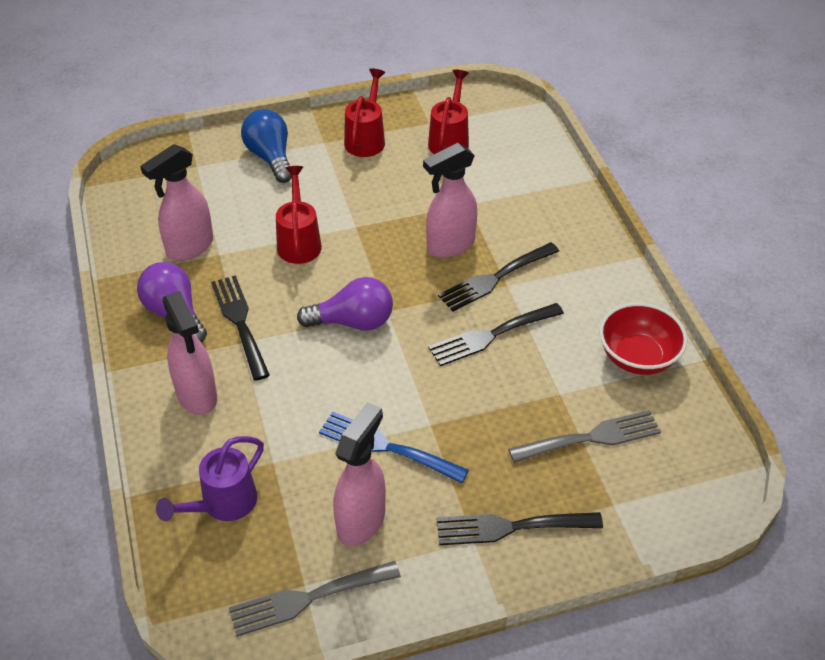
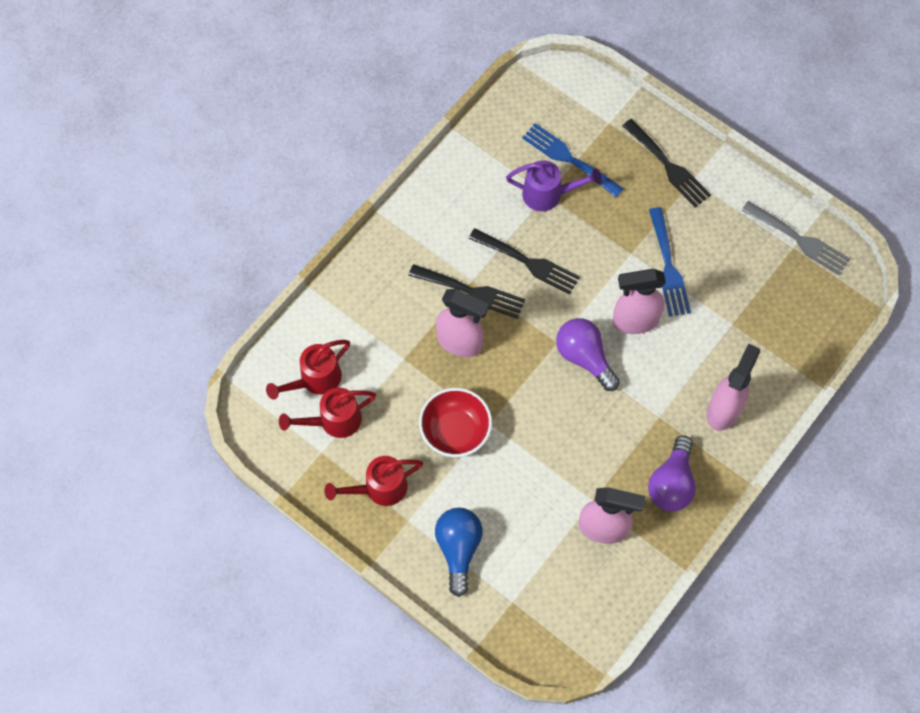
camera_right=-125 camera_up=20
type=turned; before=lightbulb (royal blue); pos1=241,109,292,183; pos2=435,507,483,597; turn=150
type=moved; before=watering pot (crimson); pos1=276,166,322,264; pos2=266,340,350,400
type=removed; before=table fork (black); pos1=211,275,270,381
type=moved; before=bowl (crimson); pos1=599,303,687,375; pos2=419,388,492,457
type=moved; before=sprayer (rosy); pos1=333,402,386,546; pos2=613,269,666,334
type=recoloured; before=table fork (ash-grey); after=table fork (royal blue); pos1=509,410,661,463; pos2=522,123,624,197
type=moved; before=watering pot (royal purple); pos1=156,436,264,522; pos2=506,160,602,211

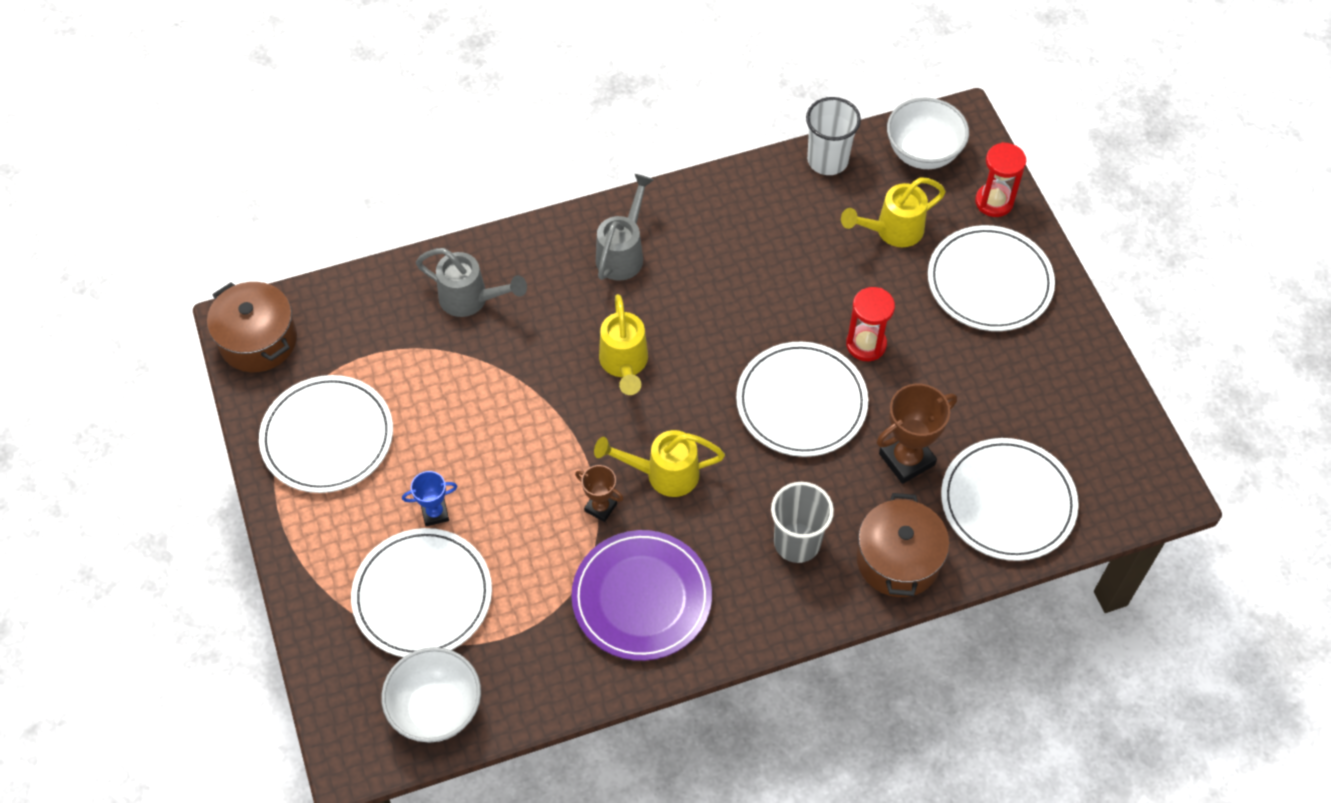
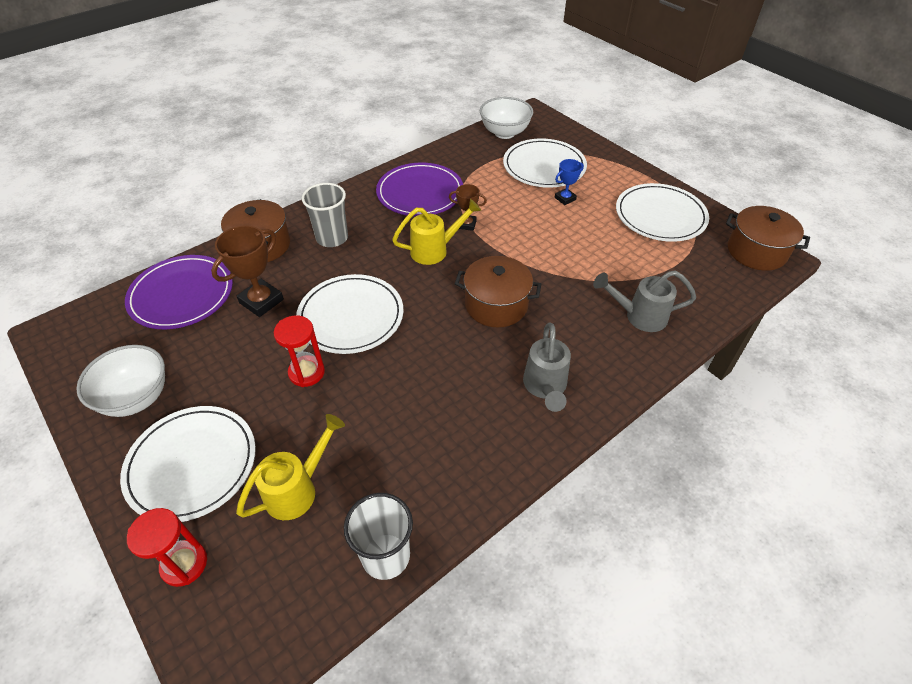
camera_right=160 camera_up=-10
type=moved; before=bowl (white); pos1=887,98,969,169; pos2=76,345,165,417
type=replaced; before=watering pot (yellow); after=pot (russet); pos1=599,294,648,395; pos2=455,256,541,327
type=recoloured; before=plate (white); after=plate (royal purple); pos1=941,438,1079,561; pos2=125,255,233,329

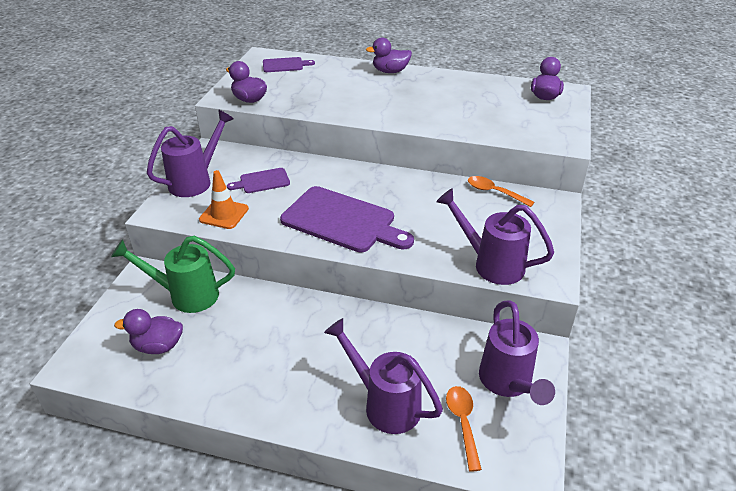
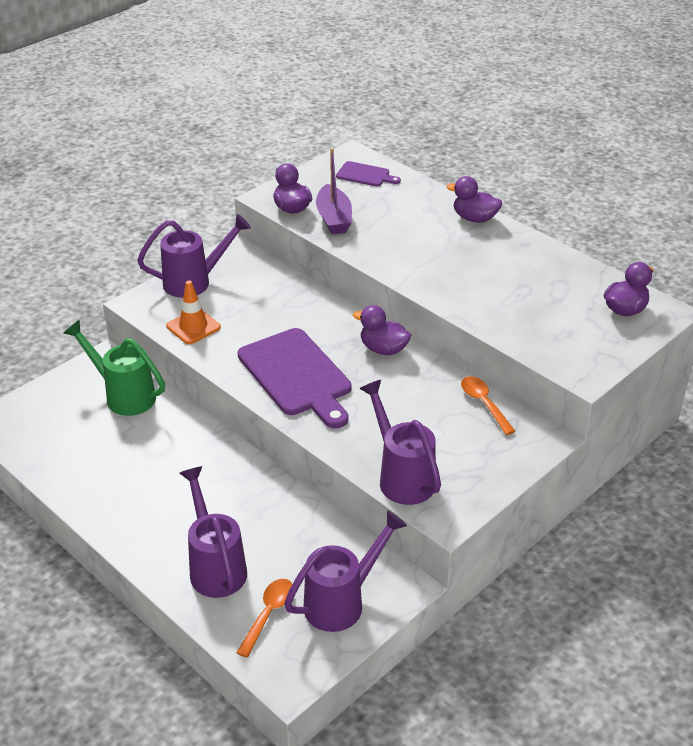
camera_right=30 camera_up=0
type=removed; before=chopping board (royal purple); pos1=227,168,290,193
type=turned; before=watering pot (royal purple); pos1=479,300,555,405; pos2=284,510,407,632; turn=-150
type=moved; before=toy duck (royal purple); pos1=114,309,183,354; pos2=353,305,411,355
type=added; after=sailboat (royal purple); pos2=316,148,352,234

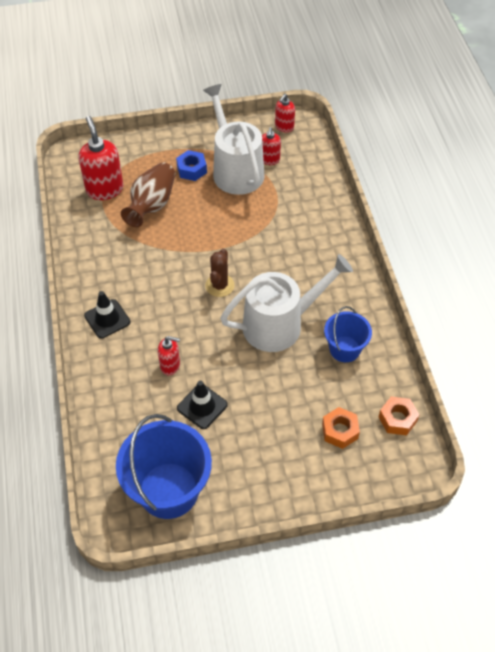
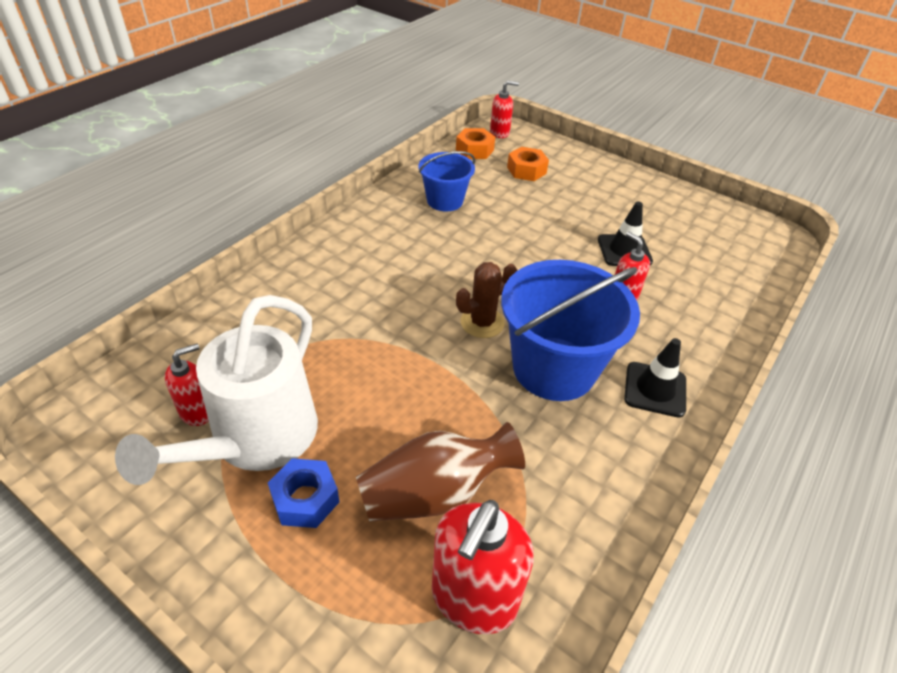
camera_right=-135 camera_up=-10
type=moved; before=pump bottle (crimson); pos1=275,94,295,132; pos2=490,81,519,138
type=removed; before=watering pot (white); pos1=220,254,353,352
type=moved; before=sand bucket (royal blue); pos1=116,414,212,519; pos2=501,260,640,401

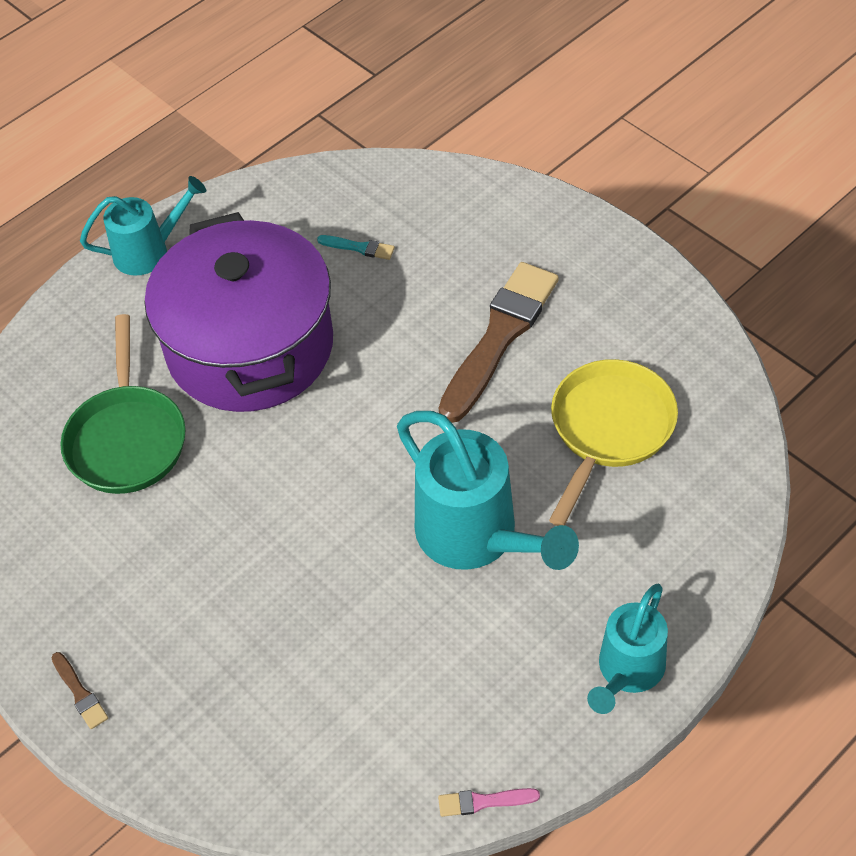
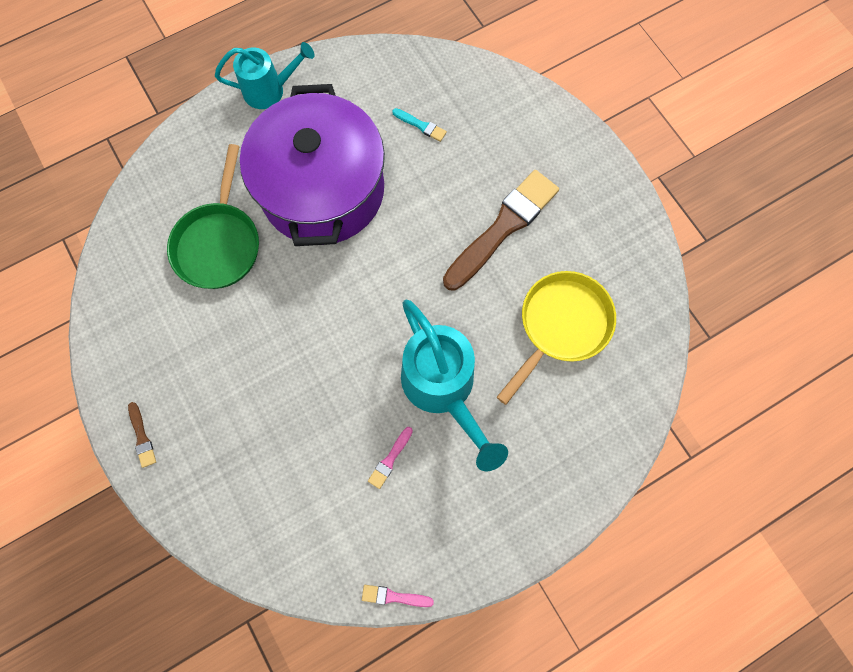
camera_right=10 camera_up=20
type=removed; before=watering pot (aqua); pos1=587,584,668,714
type=added; after=brush (rosy); pos2=368,427,413,489

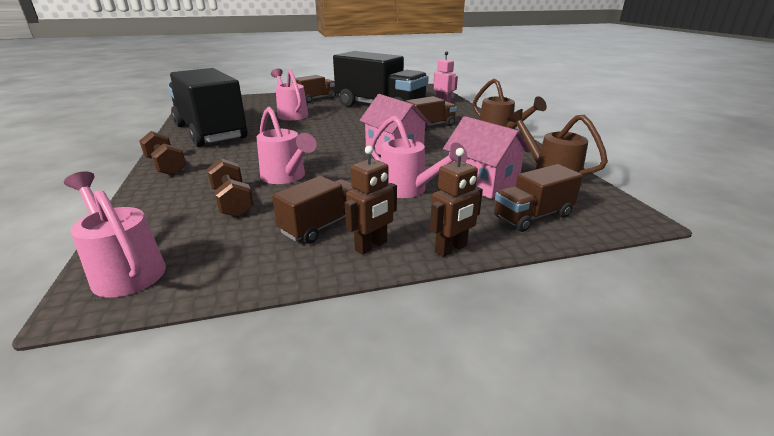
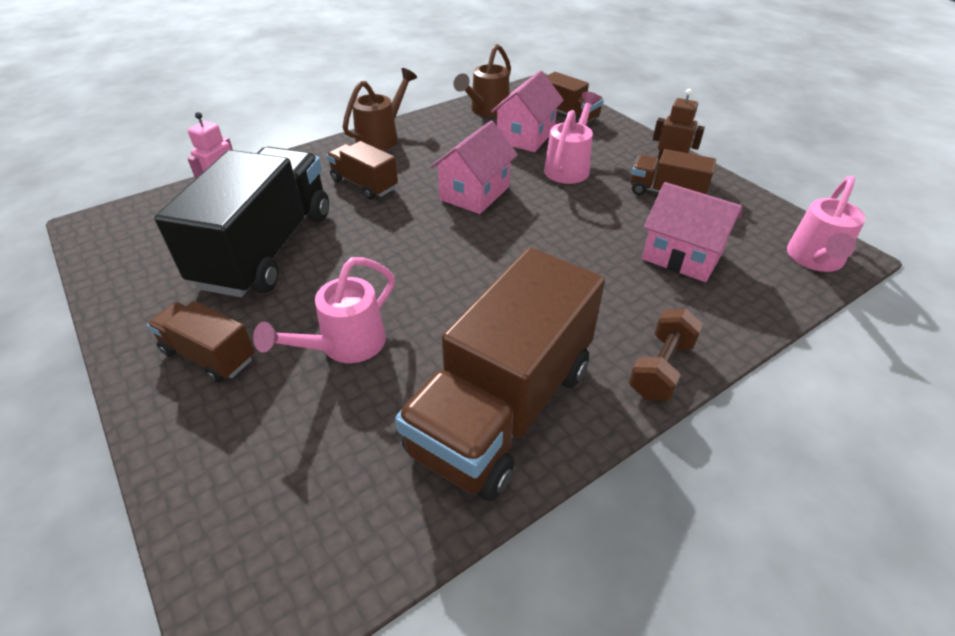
camera_right=-110 camera_up=15
type=recoloured; before=lorry (black); after=lorry (russet); pos1=168,68,247,147; pos2=395,248,605,501
type=removed; before=watering pot (rosy); pos1=257,107,317,184
type=removed; before=robot figure (russet); pos1=430,148,483,257
type=replaced; before=dumbbell (russet); after=toy house (rosy); pos1=207,158,254,217; pos2=642,182,742,282

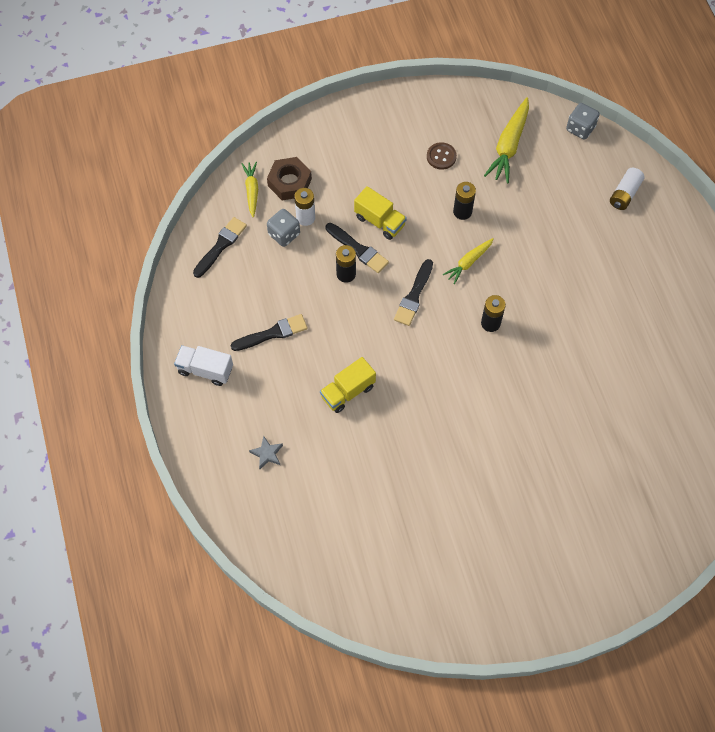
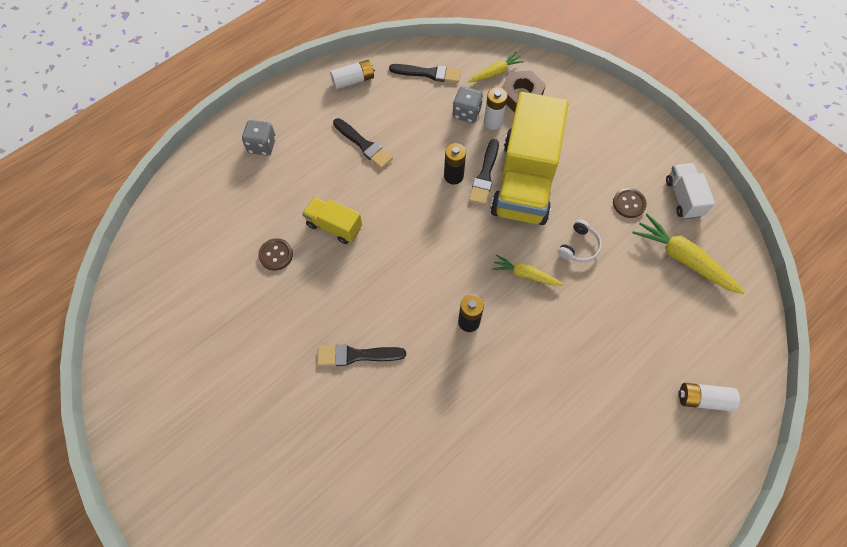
camera_right=65 camera_up=0
type=turned; before=carrot (yellow); pos1=484,97,529,183; pos2=632,214,745,294; turn=45
type=moved; before=game die (ash-grey); pos1=566,103,600,139; pos2=242,120,276,156
type=replaced; before=battery (black); after=over-ear headphones (white); pos1=453,182,476,220; pos2=558,219,602,262
type=resized; before=lorry (yellow); pos1=354,186,407,240; pos2=490,92,569,225; scale=2.14
type=moved; before=brush (black); pos1=394,259,433,326; pos2=317,345,406,366
type=moved; before=lorry (white); pos1=174,345,233,386; pos2=666,163,715,219
type=removed; before=five-pointed star (ash-grey); pos1=249,436,283,469
type=added; after=battery (white); pos2=330,60,375,89
type=added; after=button (russet); pos2=258,238,293,271

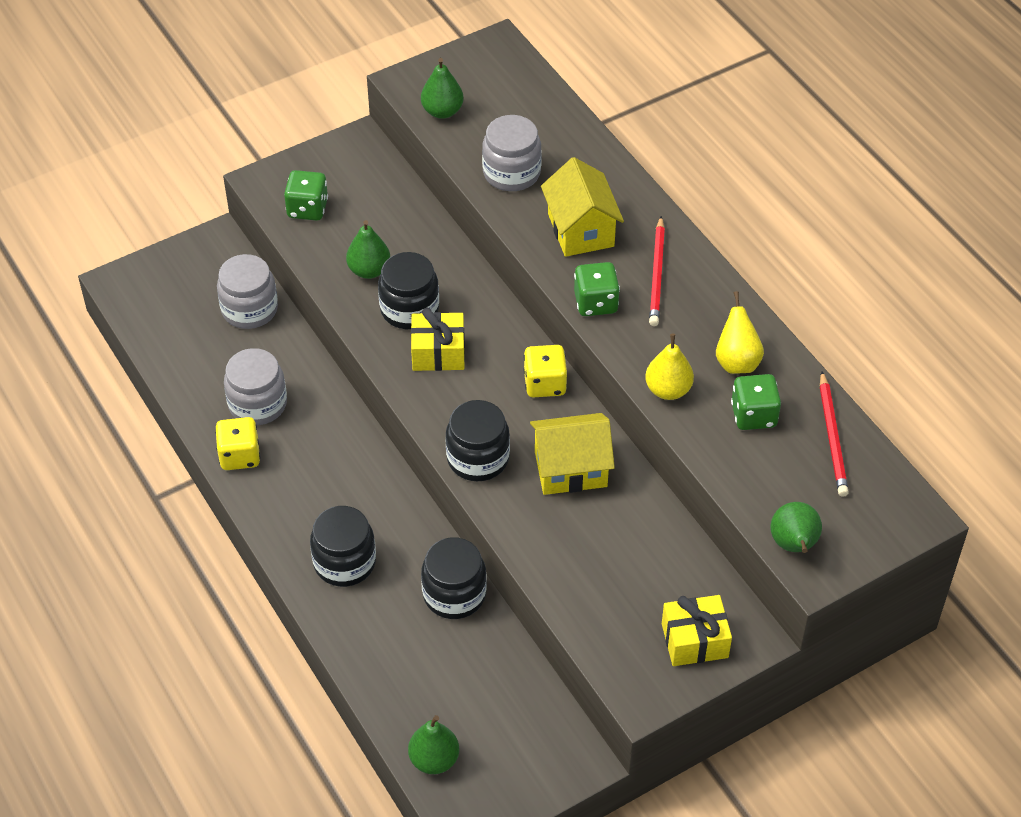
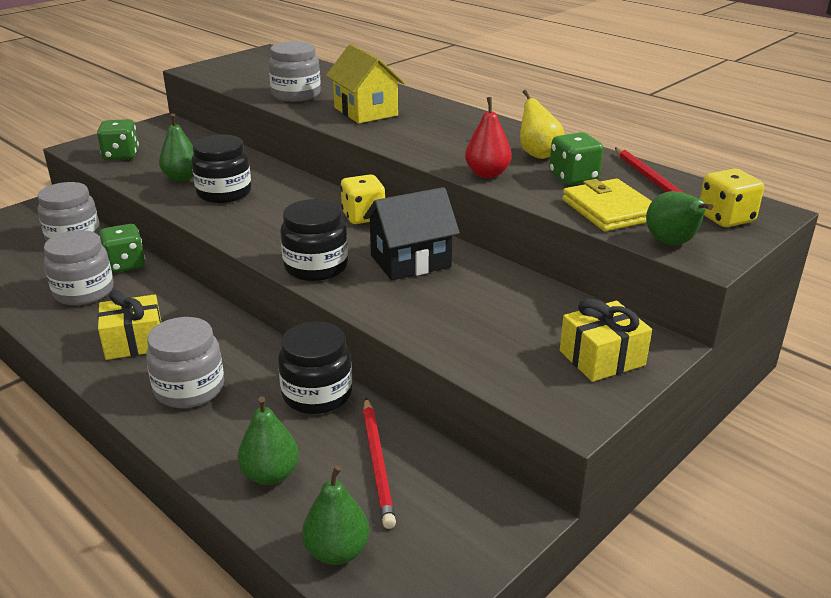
camera_right=-15 camera_up=-20
type=moved; before=pear fruit (green); pos1=421,58,464,119; pos2=237,397,299,485
type=moved; before=wooden pencil (crimson); pos1=649,216,665,326; pos2=363,398,396,529
type=moved; before=game die (green); pos1=574,262,620,316; pos2=99,224,145,273
type=moved; before=present (yellow); pos1=411,308,465,371; pos2=98,290,162,360
type=recoloured; before=pear fruit (yellow); after=pear fruit (crimson); pos1=645,333,694,400; pos2=465,97,512,178
type=recoloured; before=toy house (yellow); after=toy house (black); pos1=530,413,615,495; pos2=363,187,460,280
type=moved; before=game die (yellow); pos1=215,417,260,470; pos2=700,169,764,227
type=recoloured; before=jar (black); after=jar (ash-grey); pos1=310,506,376,587; pos2=146,317,224,408
type=added; after=wallet (yellow); pos2=563,179,652,231

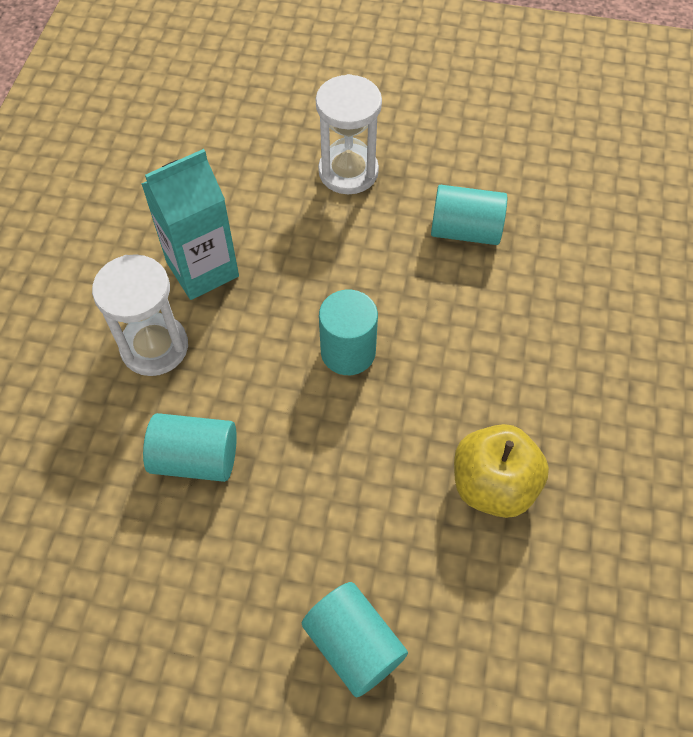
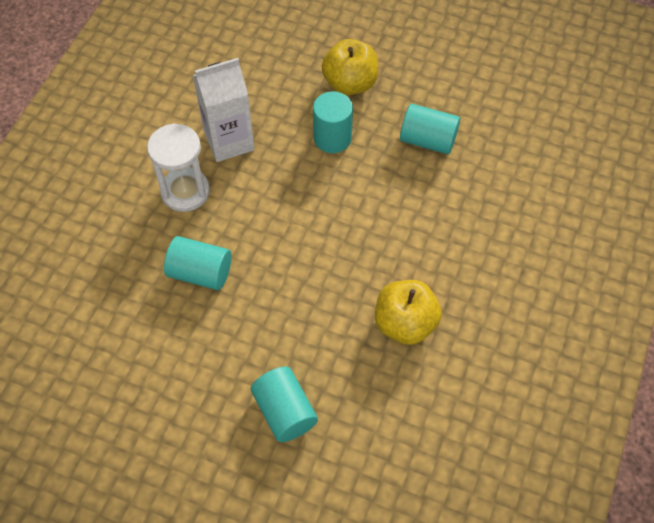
camera_right=10 camera_up=0
type=replaced; before=sandglass (white); after=apple fruit (yellow); pos1=316,74,382,194; pos2=322,39,378,95
type=recoloured; before=juice carton (aqua); after=juice carton (white); pos1=141,149,239,300; pos2=193,58,255,162
type=moved; before=cylinder shape (aqua); pos1=319,290,378,375; pos2=313,91,353,153

